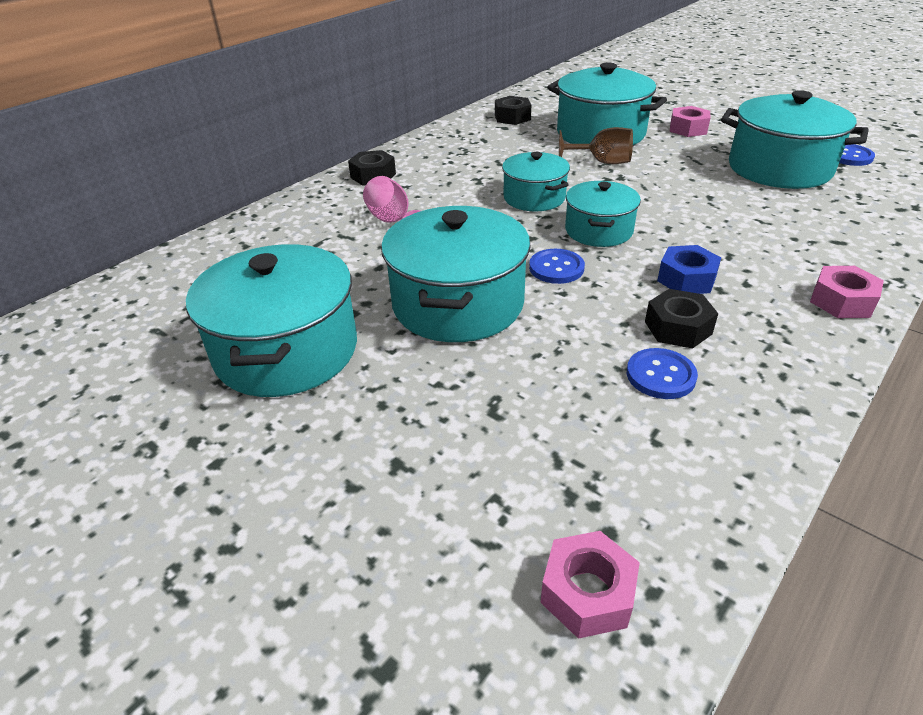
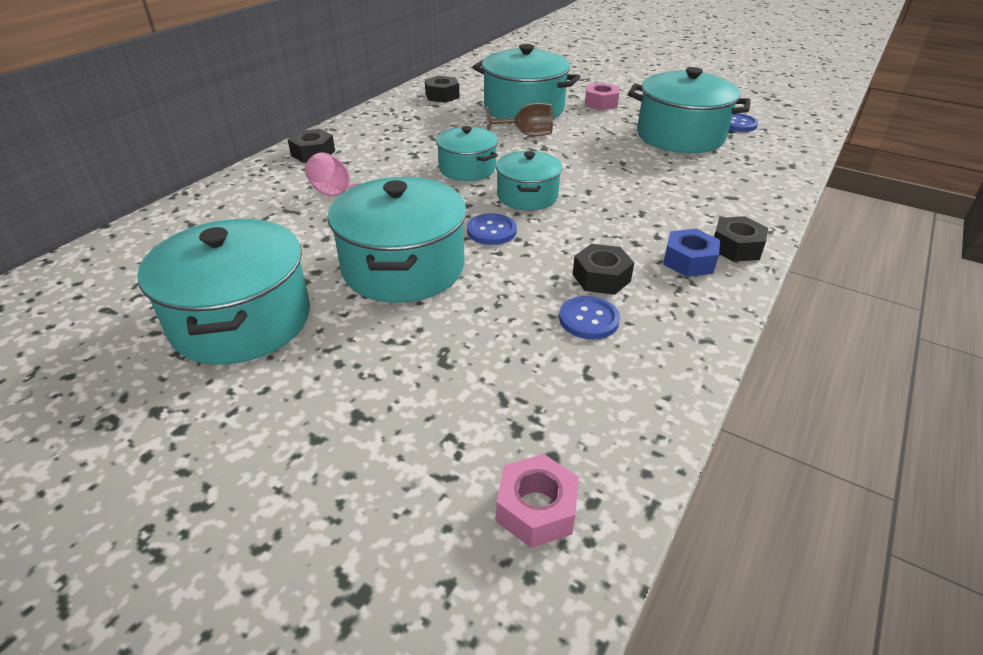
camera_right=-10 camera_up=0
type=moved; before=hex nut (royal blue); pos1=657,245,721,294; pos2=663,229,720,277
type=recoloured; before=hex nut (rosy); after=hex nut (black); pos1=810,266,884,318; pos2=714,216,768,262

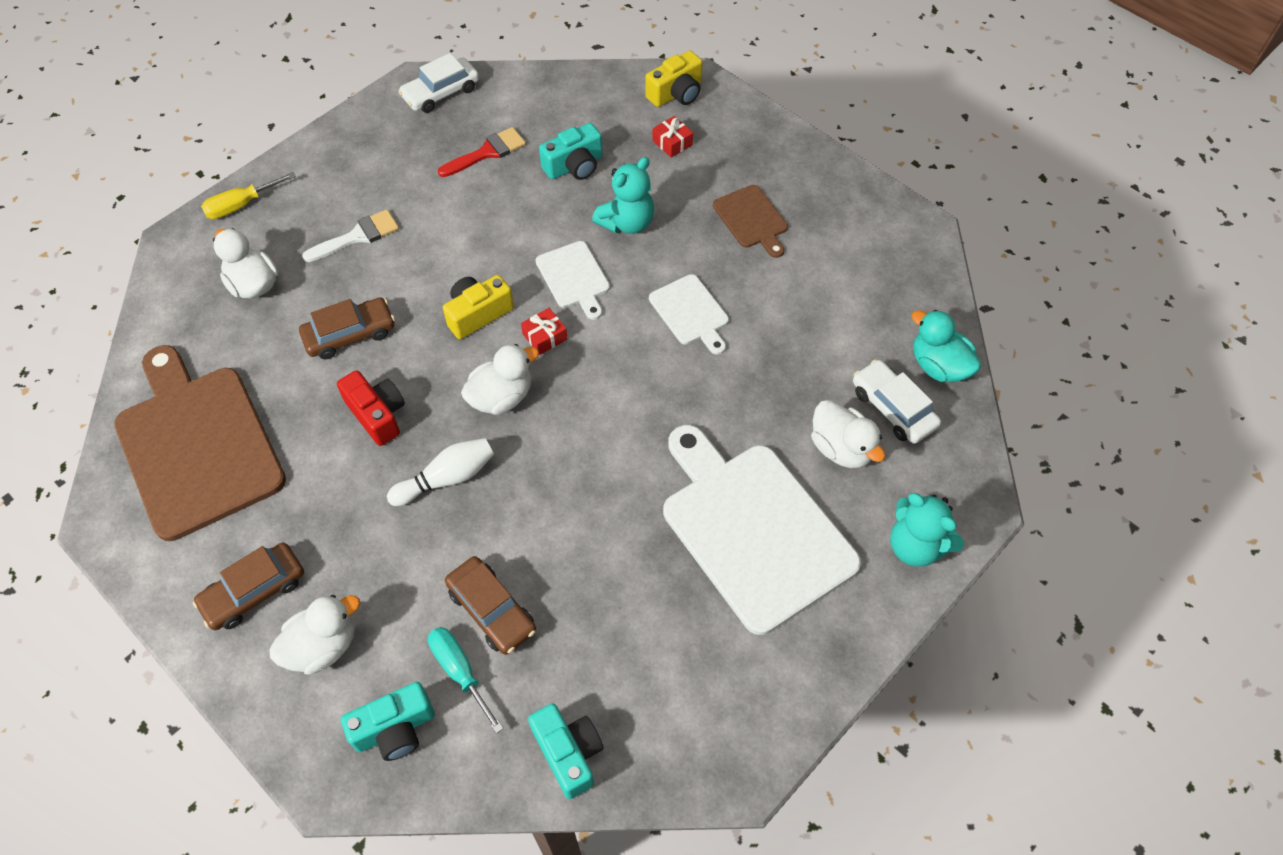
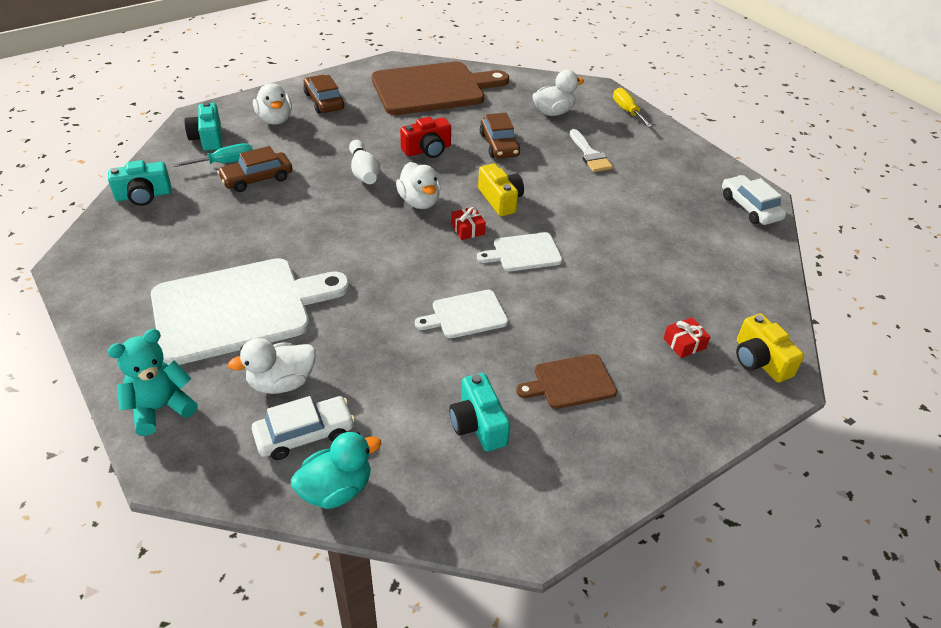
camera_right=100 camera_up=-15
type=moved; before=camera (aqua); pos1=539,123,602,180; pos2=449,373,510,451
type=removed; before=brush (crimson); pos1=438,127,526,177
type=removed; before=teddy (aqua); pos1=592,157,654,234

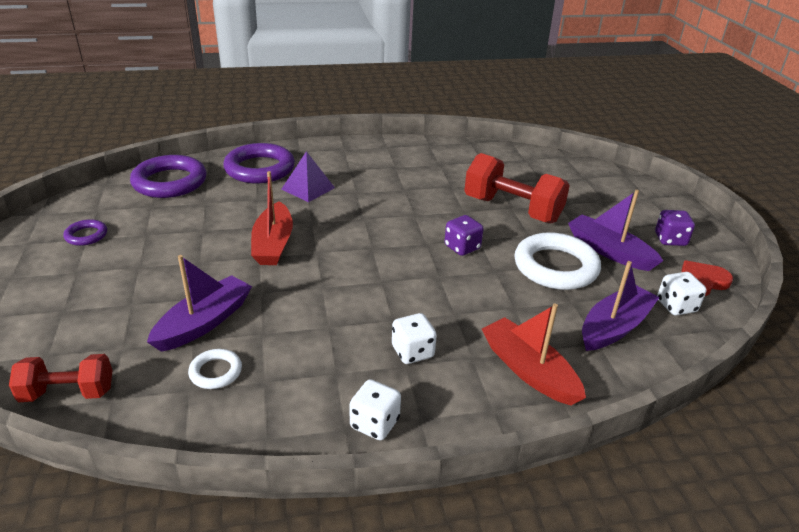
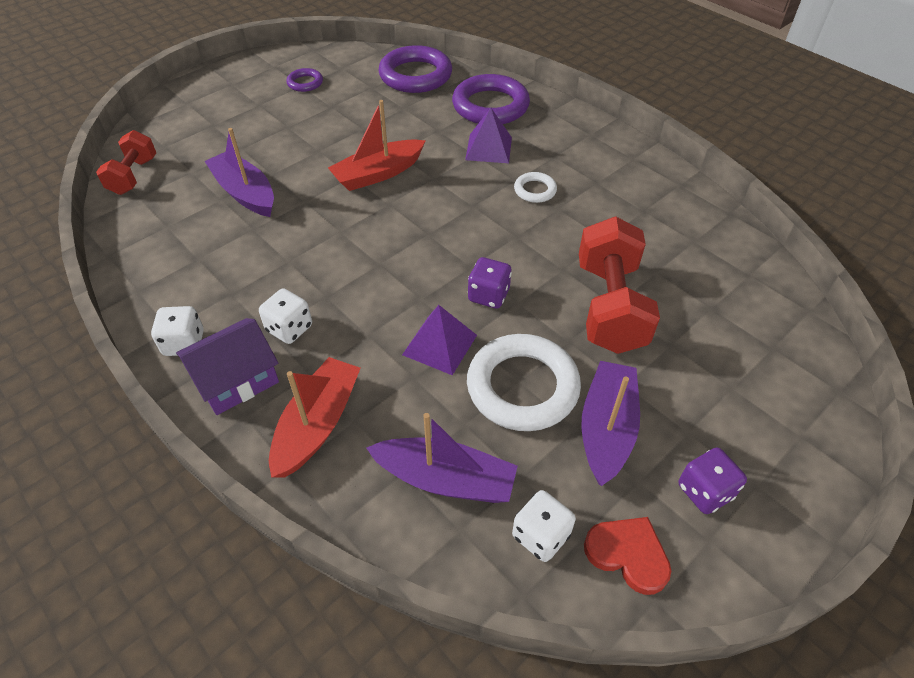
camera_right=60 camera_up=15
type=turned; before=sailboat (royal purple); pos1=147,255,252,352; pos2=205,128,274,217; turn=-135
type=moved; before=torus (white); pos1=188,349,242,389; pos2=514,172,557,203
type=turned; before=dumbbell (crimson); pos1=9,354,112,402; pos2=96,130,156,195; turn=45
type=added; after=solid pyramid (royal purple); pos2=402,305,477,375
type=added; after=toy house (royal purple); pos2=176,318,279,415

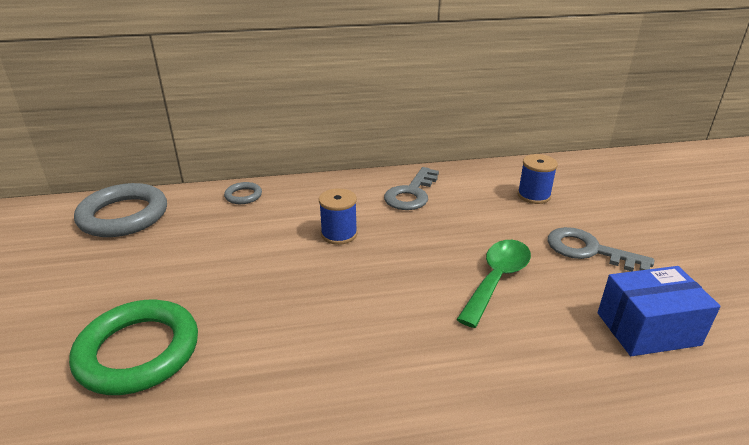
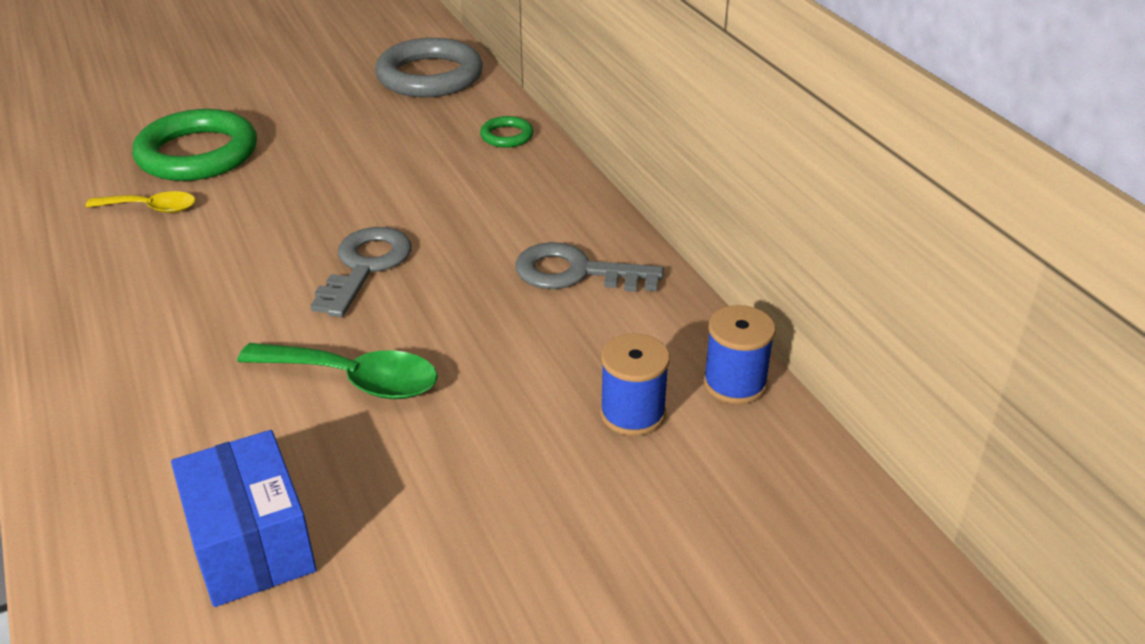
camera_right=75 camera_up=5
type=recoloured; before=torus (ash-grey); after=torus (green); pos1=224,182,262,204; pos2=480,116,533,148
type=moved; before=bobbin (royal blue); pos1=319,188,358,245; pos2=703,305,776,404
type=moved; before=door key (ash-grey); pos1=548,227,654,271; pos2=310,227,412,317
type=added; after=spoon (yellow); pos2=86,191,196,213

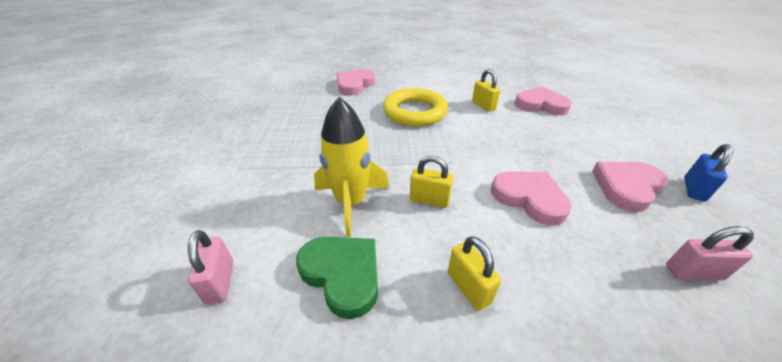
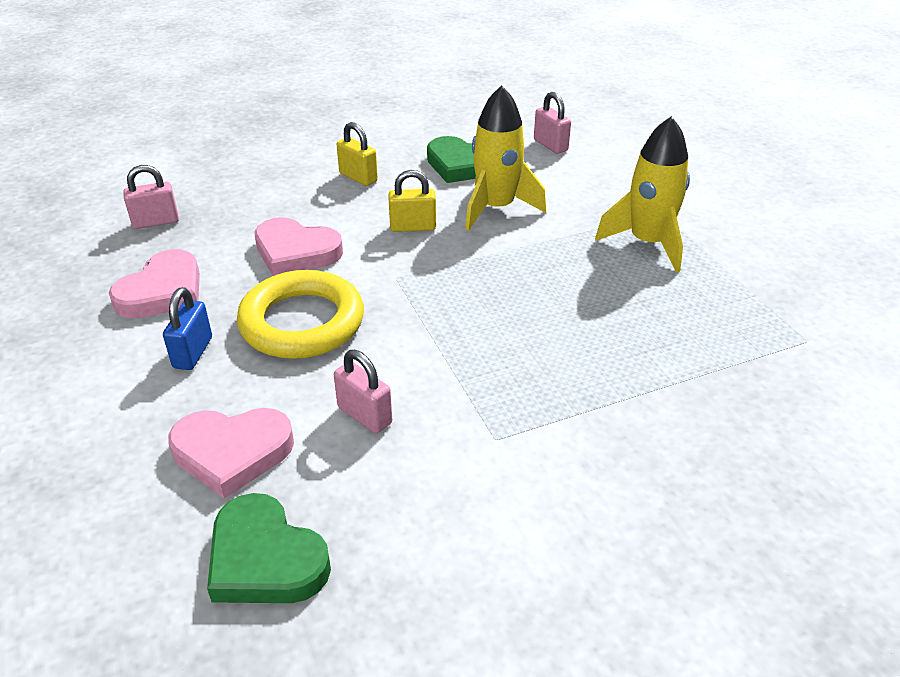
camera_right=160 camera_up=0
type=removed; before=heart shape (rosy); pos1=336,69,375,95
type=recoloured; before=small lock (yellow); after=small lock (rosy); pos1=472,69,500,112; pos2=334,350,392,433
type=moved; before=torus (yellow); pos1=383,88,448,126; pos2=237,270,364,359
type=moved; before=small lock (royal blue); pos1=684,144,733,201; pos2=163,287,212,370
type=added; after=rocket (yellow); pos2=595,116,690,272
type=added; after=heart shape (green); pos2=207,493,331,603

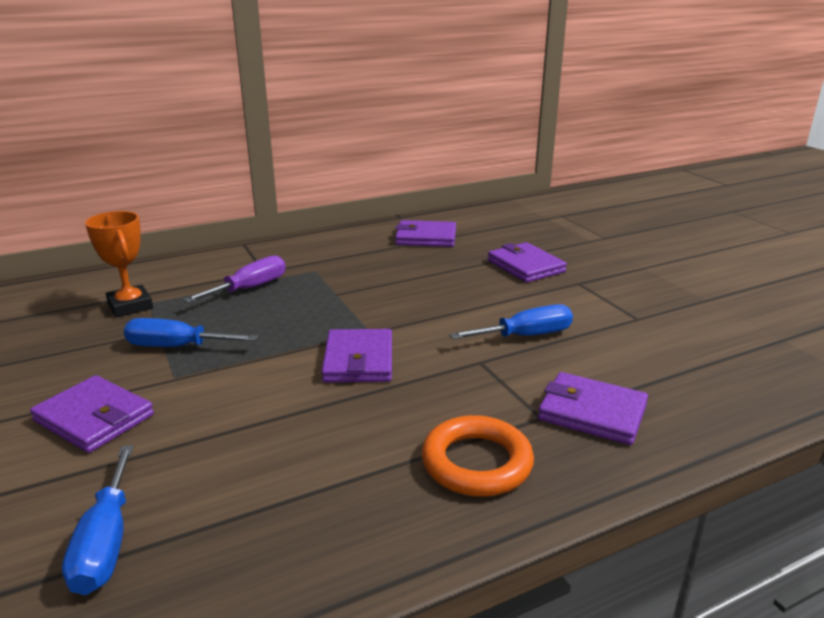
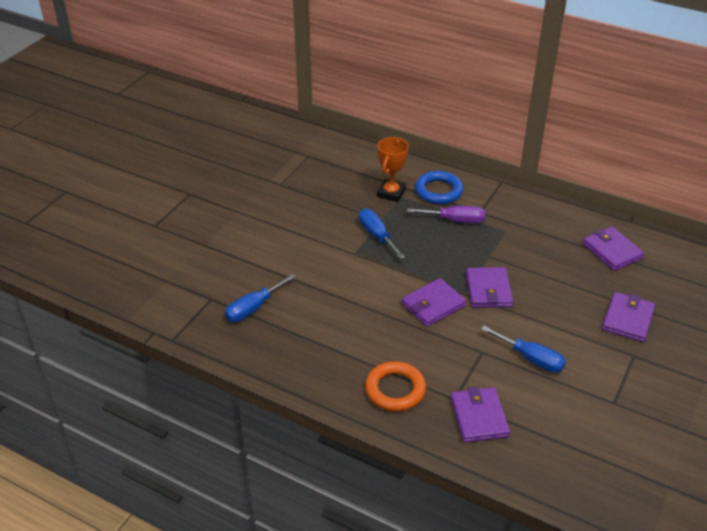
camera_right=55 camera_up=15
type=moved; before=wallet (royal purple); pos1=30,375,154,453; pos2=466,267,513,308
type=added; after=torus (royal blue); pos2=415,171,463,204

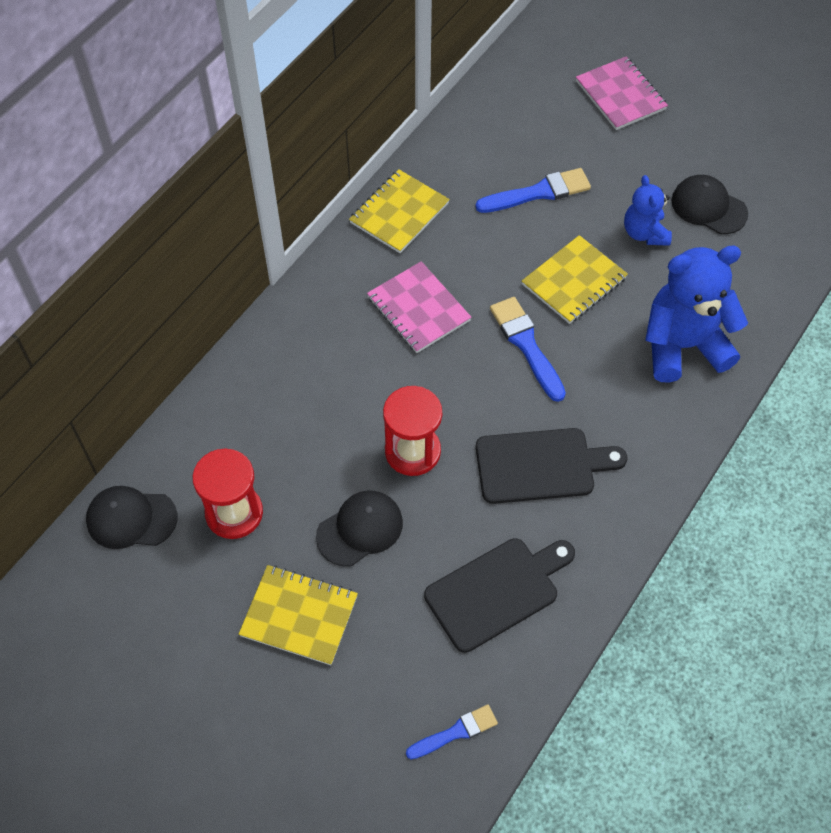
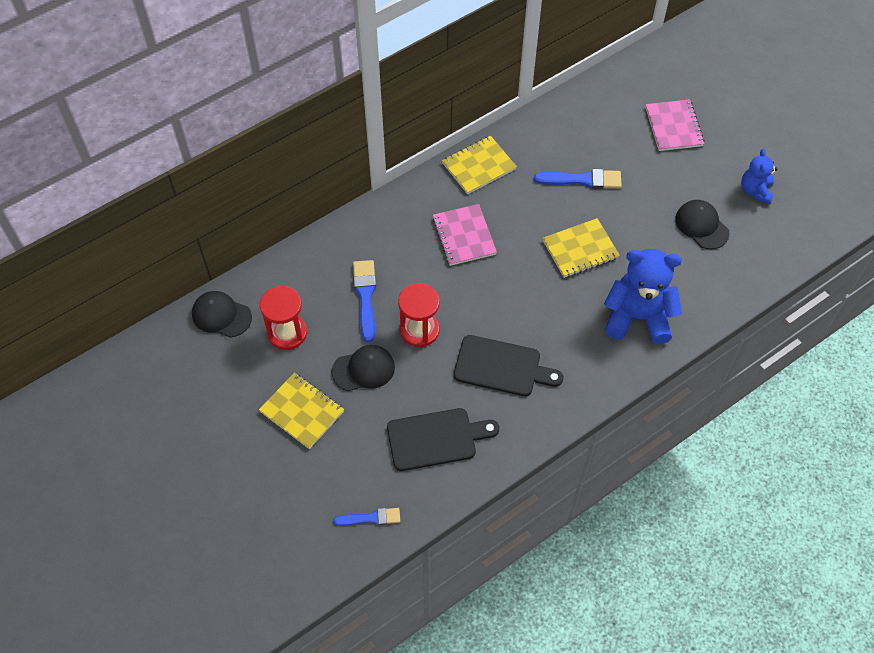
camera_right=20 camera_up=0
type=moved; before=teddy (royal blue); pos1=624,175,672,246; pos2=741,149,778,204
type=moved; before=brush (royal blue); pos1=490,297,566,402; pos2=353,260,376,342

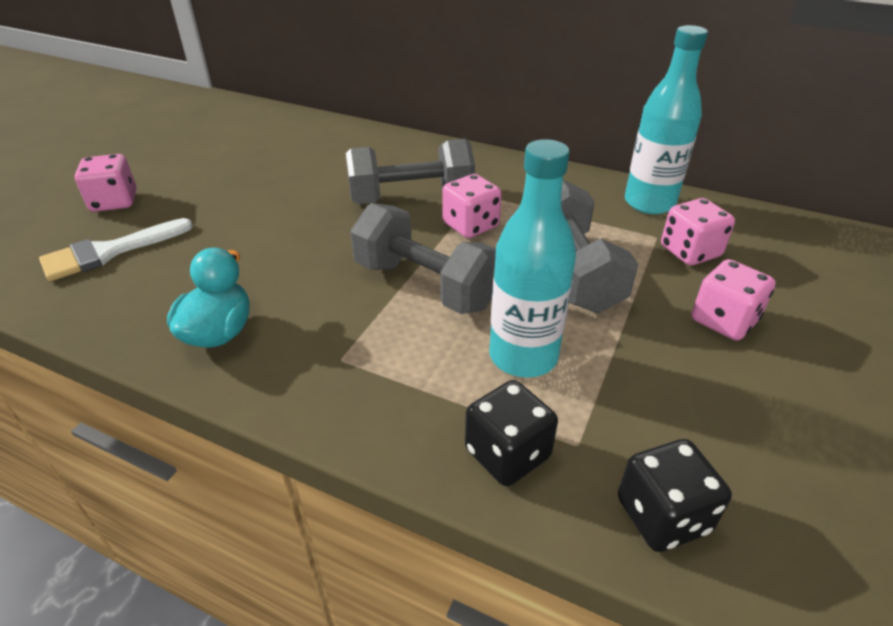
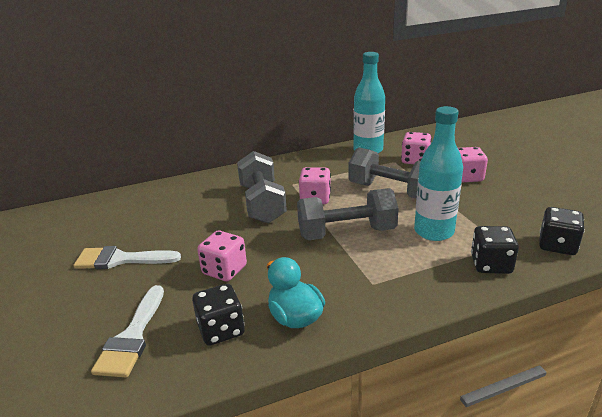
camera_right=-45 camera_up=-10
type=turned; before=dumbbell (ash-grey); pos1=346,139,475,204; pos2=237,151,287,223; turn=-45
type=moved; before=game die (rosy); pos1=75,154,137,212; pos2=197,230,247,281
type=added; after=brush (white); pos2=74,246,181,269
type=added; after=game die (black); pos2=192,284,245,346

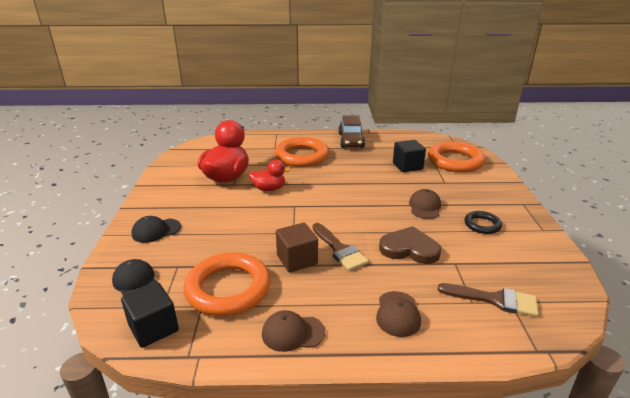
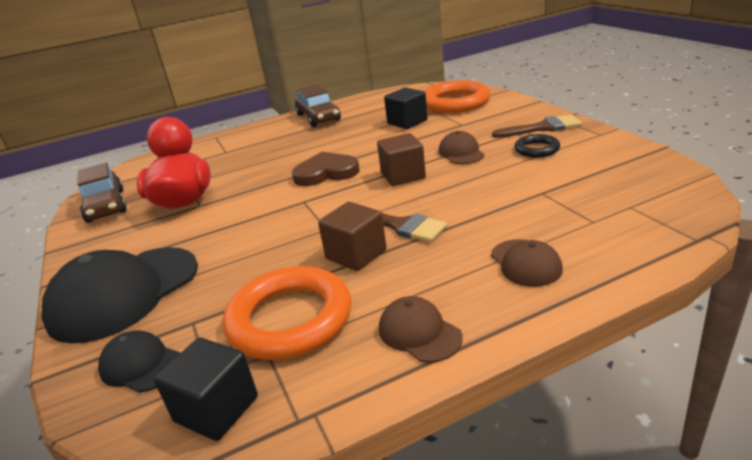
camera_right=-20 camera_up=0
type=removed; before=torus (orange); pos1=275,137,329,167
type=removed; before=toy duck (crimson); pos1=249,160,292,191
type=resized; before=baseball cap (black); pos1=132,216,181,243; pos2=42,247,198,344; scale=2.04
type=moved; before=heart shape (russet); pos1=379,226,441,264; pos2=292,152,360,186
type=moved; before=brush (russet); pos1=438,283,539,317; pos2=492,114,582,138
type=turned; before=baseball cap (russet); pos1=262,310,325,352; pos2=379,296,463,363; turn=75
type=added; after=block (russet); pos2=377,133,426,186
type=added; after=car (russet); pos2=78,163,127,223

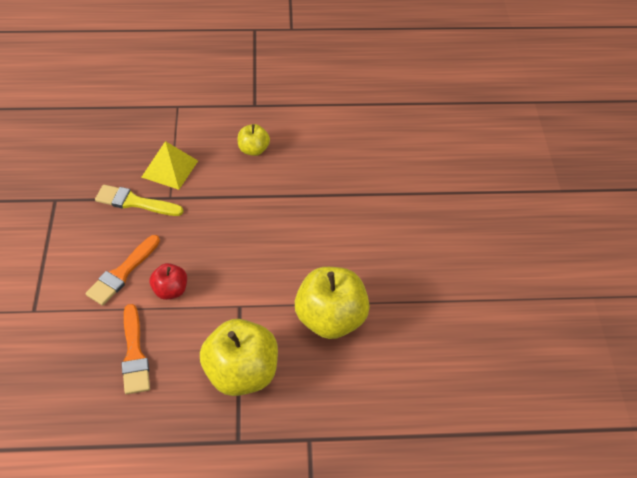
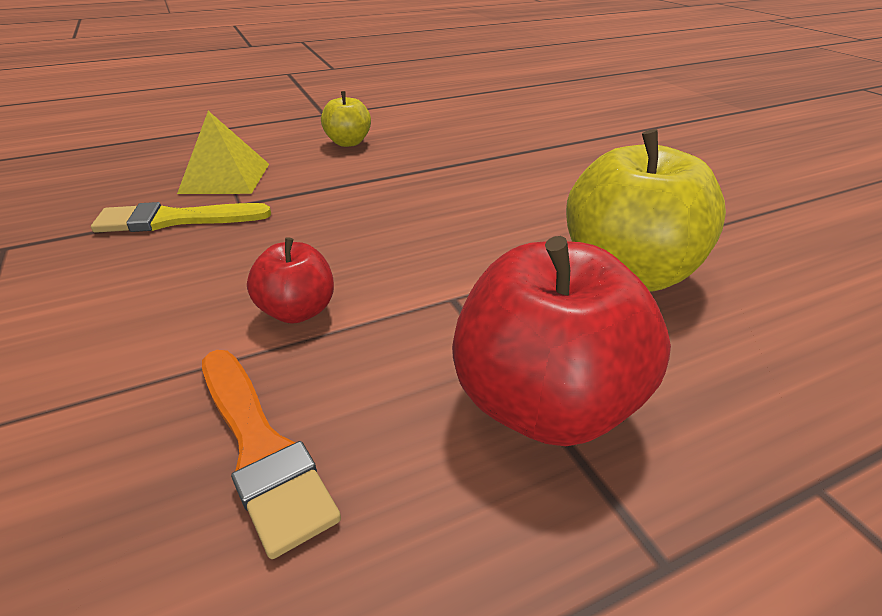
camera_right=-20 camera_up=-15
type=removed; before=brush (orange); pos1=86,235,160,306
type=recoloured; before=apple fruit (yellow); after=apple fruit (crimson); pos1=200,319,278,396; pos2=452,236,671,446

